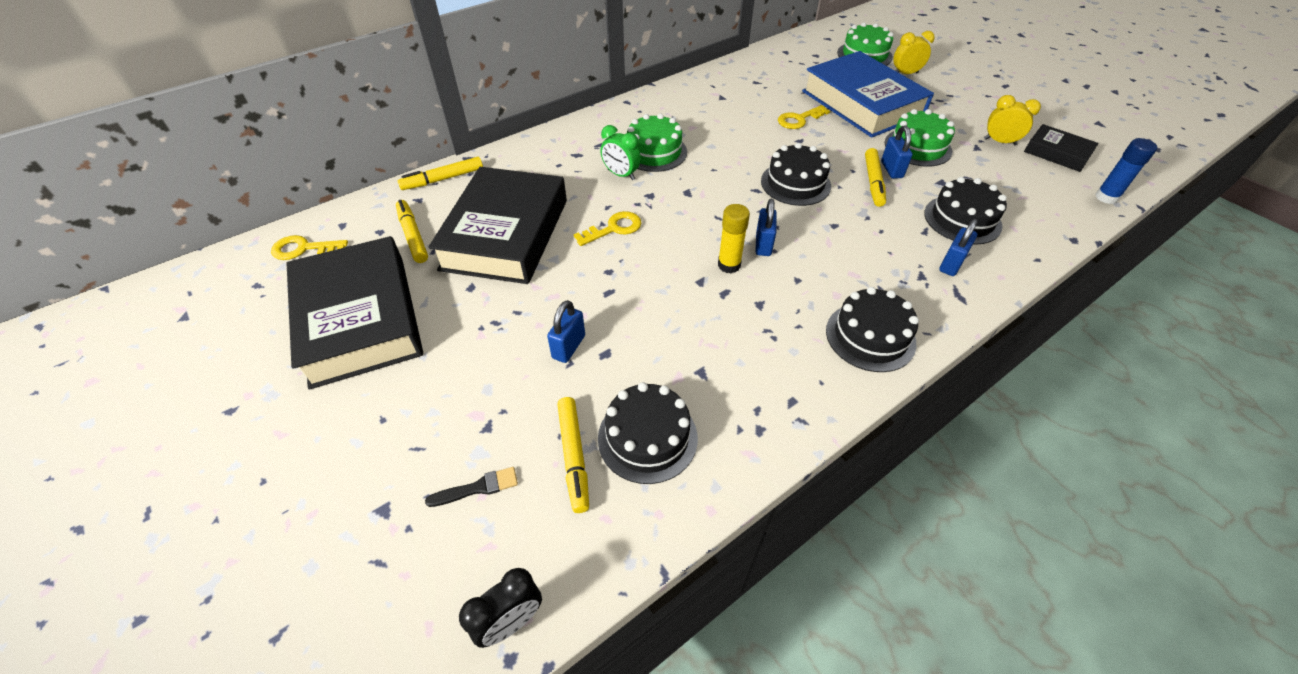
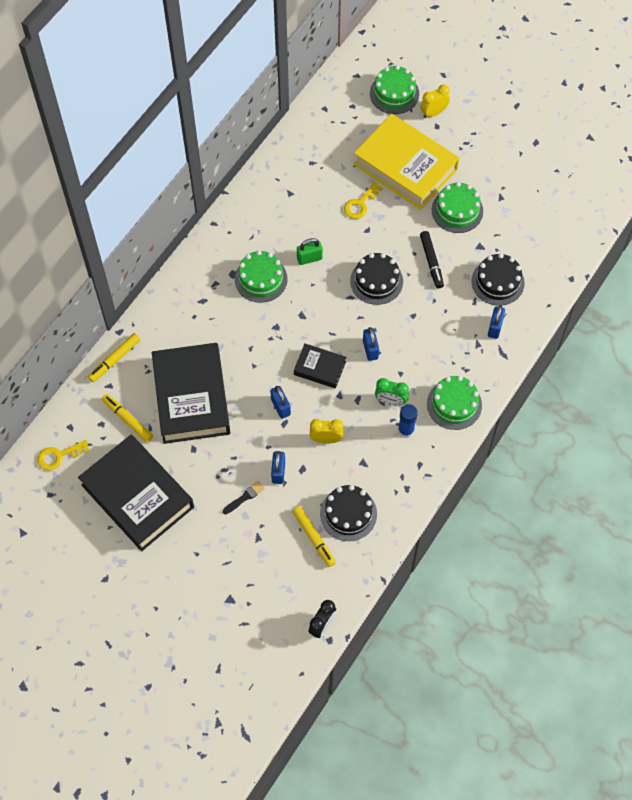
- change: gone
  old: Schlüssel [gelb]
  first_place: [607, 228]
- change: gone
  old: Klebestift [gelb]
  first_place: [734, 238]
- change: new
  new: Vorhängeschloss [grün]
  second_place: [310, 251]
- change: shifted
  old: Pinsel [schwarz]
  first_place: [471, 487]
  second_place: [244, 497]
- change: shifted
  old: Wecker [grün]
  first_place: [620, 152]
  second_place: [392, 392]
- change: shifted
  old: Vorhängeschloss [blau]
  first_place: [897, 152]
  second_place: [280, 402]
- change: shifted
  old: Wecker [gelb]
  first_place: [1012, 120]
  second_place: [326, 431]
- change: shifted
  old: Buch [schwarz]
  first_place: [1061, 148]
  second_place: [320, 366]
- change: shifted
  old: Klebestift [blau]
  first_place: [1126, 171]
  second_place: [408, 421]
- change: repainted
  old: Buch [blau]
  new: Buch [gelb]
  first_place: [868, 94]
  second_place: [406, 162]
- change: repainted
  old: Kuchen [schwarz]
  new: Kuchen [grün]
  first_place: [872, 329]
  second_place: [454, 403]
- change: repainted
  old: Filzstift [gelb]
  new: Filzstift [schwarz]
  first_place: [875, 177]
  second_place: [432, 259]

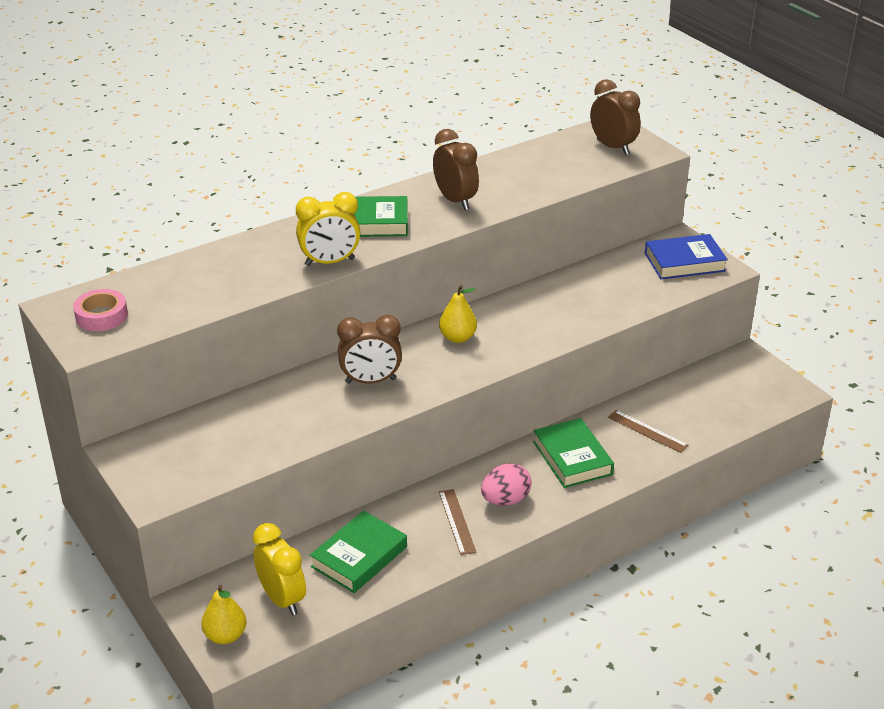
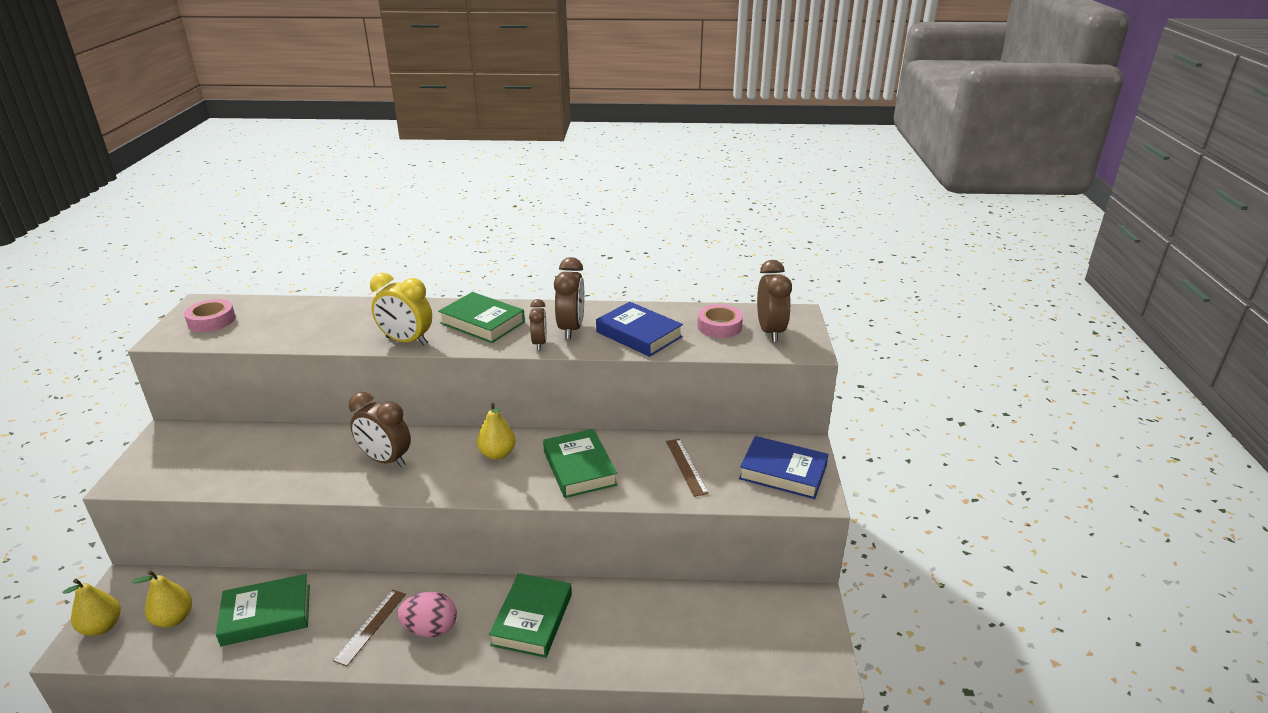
- change: new
  new: Wecker [braun]
  second_place: [538, 324]
- change: new
  new: Buch [grün]
  second_place: [580, 463]
- change: new
  new: Buch [blau]
  second_place: [639, 329]
- change: new
  new: Klebeband [rosa]
  second_place: [720, 321]
- change: shifted
  old: Lineal [braun]
  first_place: [648, 431]
  second_place: [687, 468]
- change: swapped
  old: Wecker [gelb]
  new: Birne [gelb]
  first_place: [279, 569]
  second_place: [161, 599]

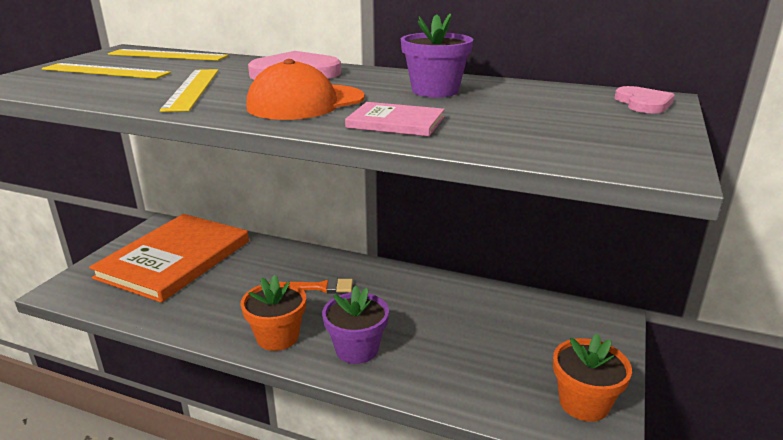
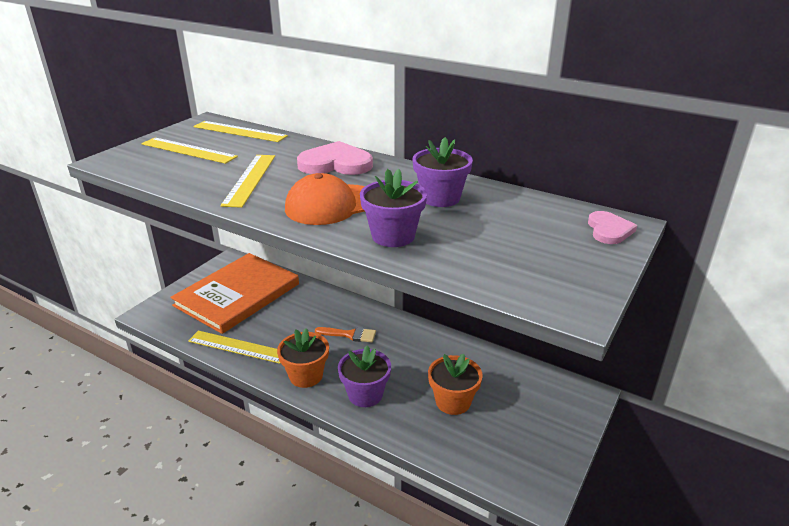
- change: new
  new: Lineal [gelb]
  second_place: [234, 347]
- change: shifted
  old: Blumentopf [orange]
  first_place: [592, 378]
  second_place: [455, 384]
- change: swapped
  old: Buch [rosa]
  new: Blumentopf [lila]
  first_place: [395, 119]
  second_place: [393, 208]

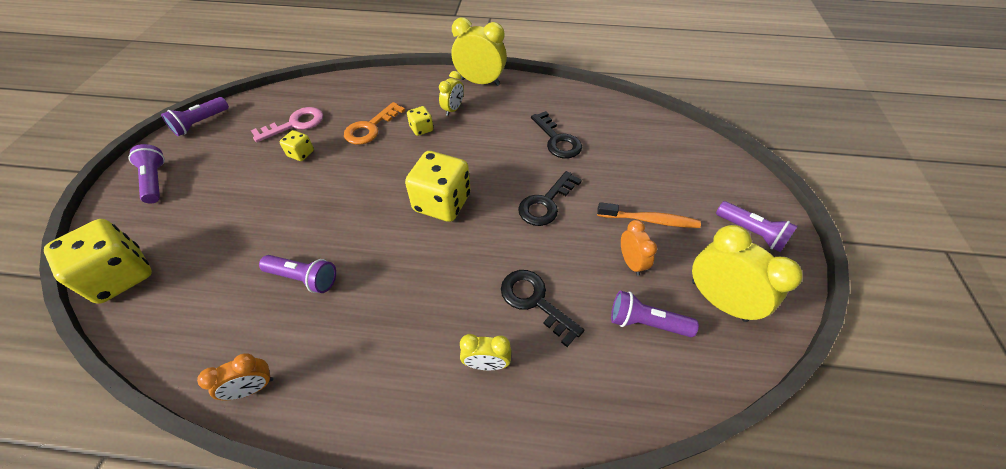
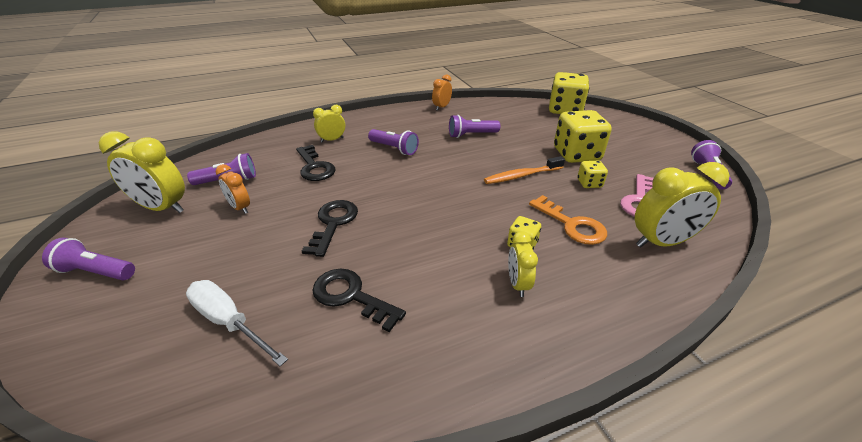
- change: new
  new: Schraubenzieher [weiß]
  second_place: [237, 323]
- change: shifted
  old: Taschenlampe [lila]
  first_place: [146, 173]
  second_place: [393, 142]
- change: shifted
  old: Spielwürfel [gelb]
  first_place: [438, 186]
  second_place: [583, 136]
- change: shifted
  old: Wecker [gelb]
  first_place: [479, 51]
  second_place: [682, 205]
- change: shifted
  old: Zahnbürste [orange]
  first_place: [649, 215]
  second_place: [524, 170]
- change: rotated
  old: Schlüssel [orange]
  first_place: [374, 123]
  second_place: [568, 220]
  degrees: 135
- change: rotated
  old: Schlüssel [schwarz]
  first_place: [542, 308]
  second_place: [315, 163]
  degrees: 45

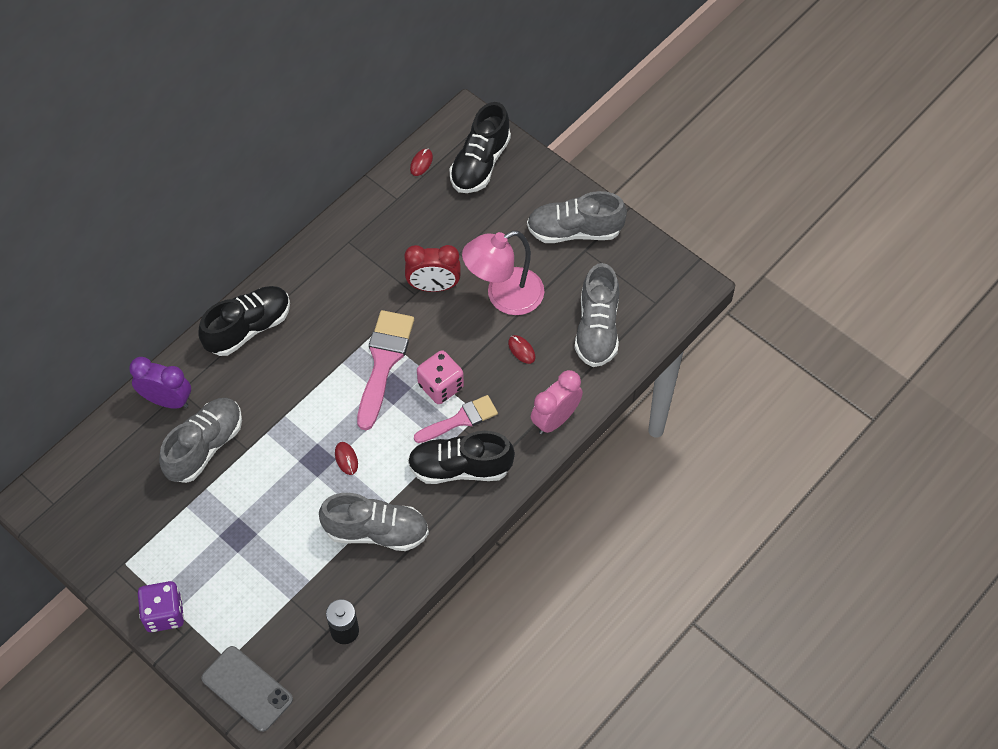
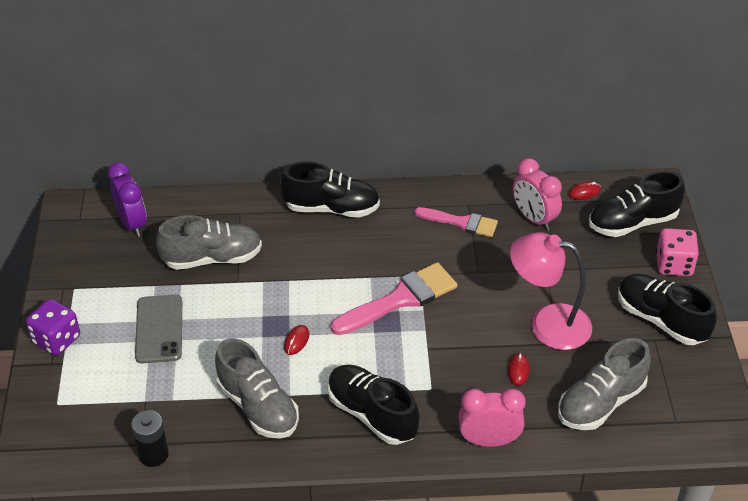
- change: gone
  old: Wecker [rot]
  first_place: [432, 268]
- change: new
  new: Wecker [rosa]
  second_place: [537, 194]
- change: shifted
  old: Wecker [lila]
  first_place: [160, 383]
  second_place: [127, 199]
- change: shifted
  old: Handy [grau]
  first_place: [247, 689]
  second_place: [158, 329]
- change: shifted
  old: Pinsel [rosa]
  first_place: [456, 419]
  second_place: [456, 222]
- change: shifted
  old: Spielwürfel [rosa]
  first_place: [440, 377]
  second_place: [677, 252]
- change: repainted
  old: Schuh [grau]
  new: Schuh [schwarz]
  first_place: [577, 217]
  second_place: [667, 309]

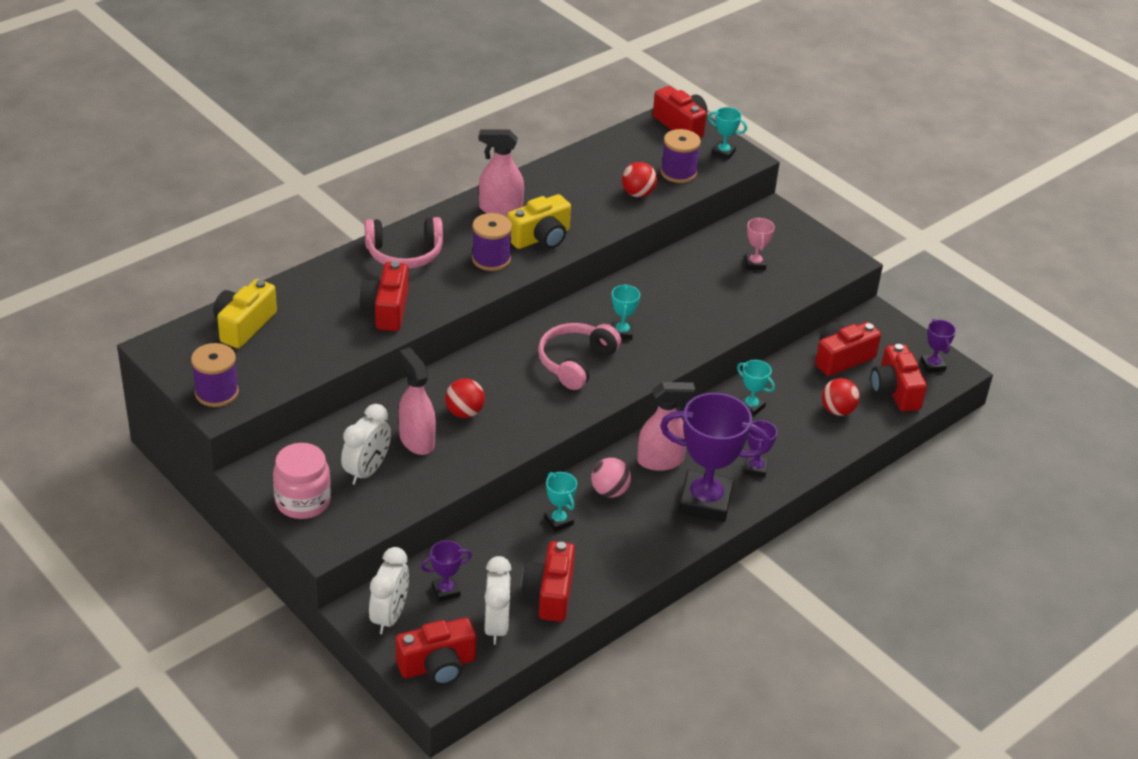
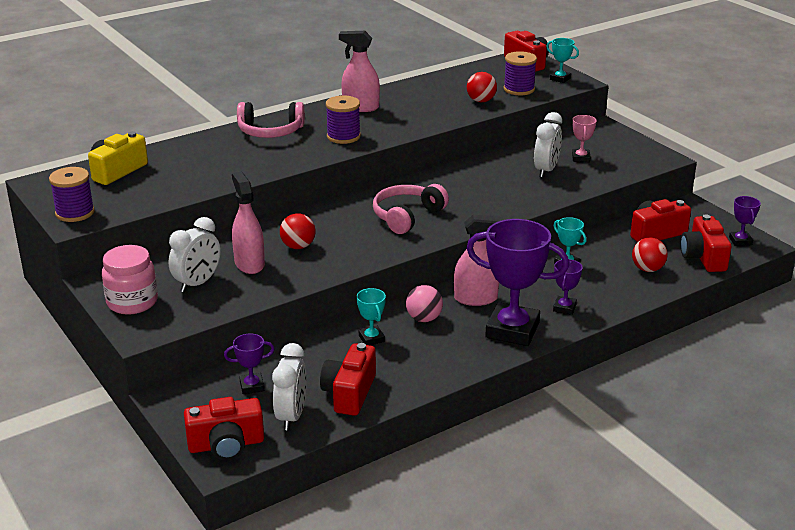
- change: gone
  old: Kamera [rot]
  first_place: [384, 296]
- change: gone
  old: Kamera [gelb]
  first_place: [539, 221]
- change: gone
  old: Pokal [türkis]
  first_place: [626, 312]
- change: shifted
  old: Wecker [weiß]
  first_place: [389, 590]
  second_place: [548, 145]

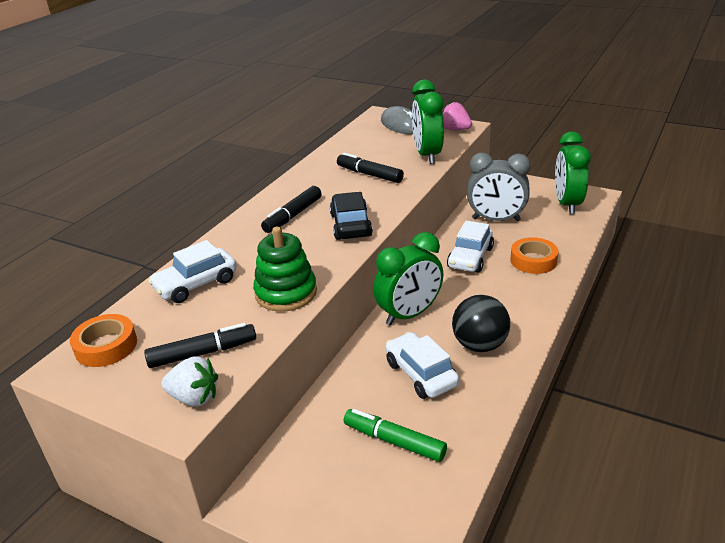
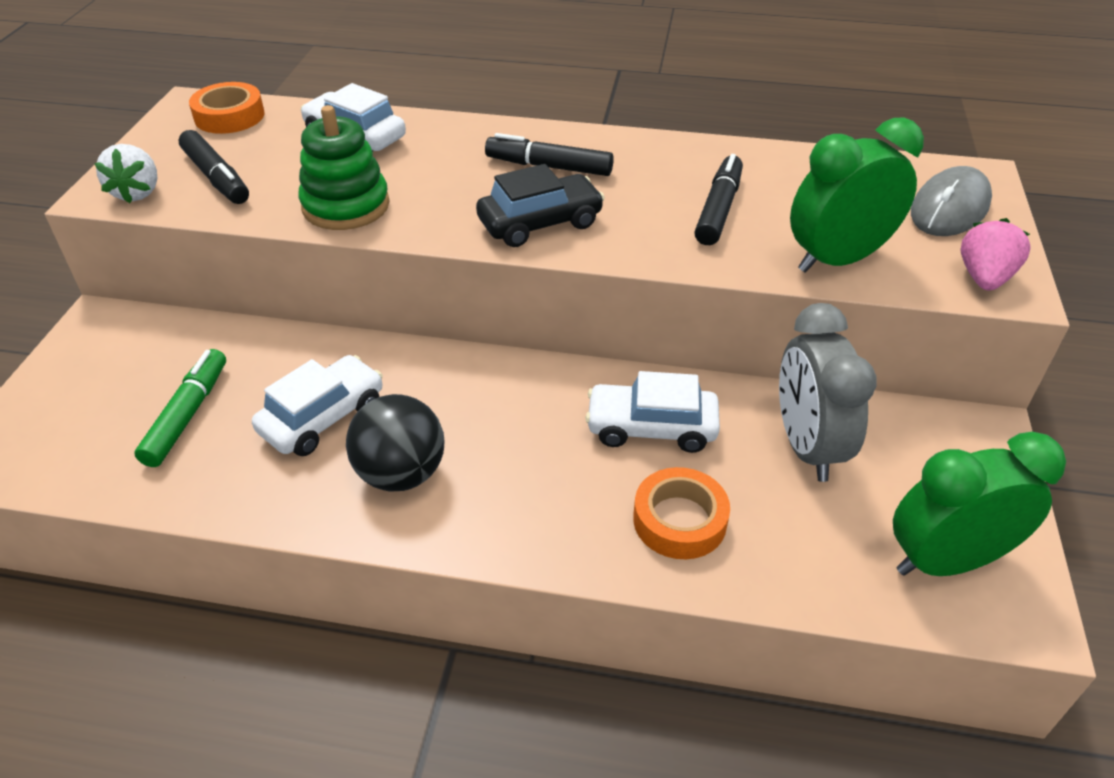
- change: gone
  old: Wecker [grün]
  first_place: [408, 279]

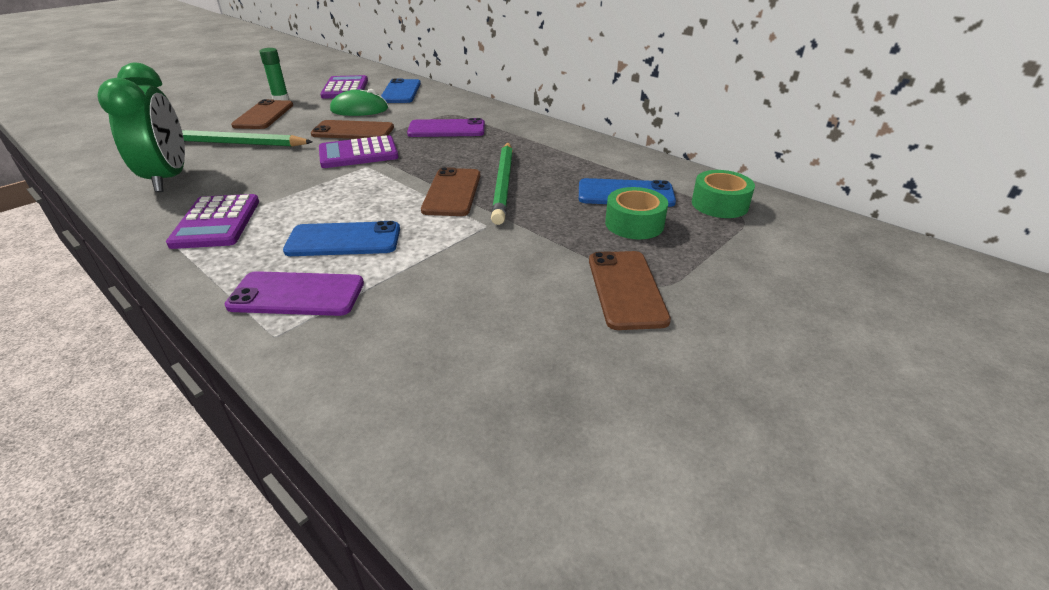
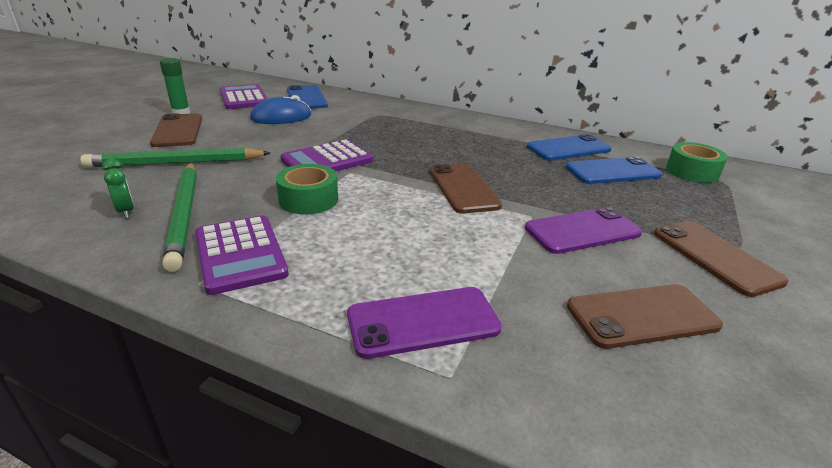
- change: shifted
  old: Handy [blau]
  first_place: [341, 238]
  second_place: [569, 147]
- change: shifted
  old: Handy [braun]
  first_place: [352, 129]
  second_place: [645, 316]
- change: shifted
  old: Handy [lila]
  first_place: [446, 127]
  second_place: [583, 230]
- change: shifted
  old: Bleistift [grün]
  first_place: [502, 183]
  second_place: [179, 217]
- change: shifted
  old: Klebeband [grün]
  first_place: [636, 213]
  second_place: [307, 189]
- change: repainted
  old: Computermaus [grün]
  new: Computermaus [blau]
  first_place: [359, 102]
  second_place: [280, 109]
- change: scaled
  old: Wecker [grün]
  first_place: [141, 127]
  second_place: [118, 188]
  factor: 0.4

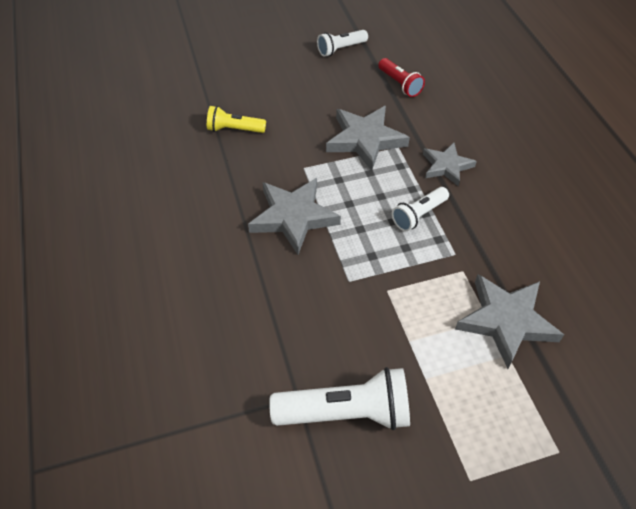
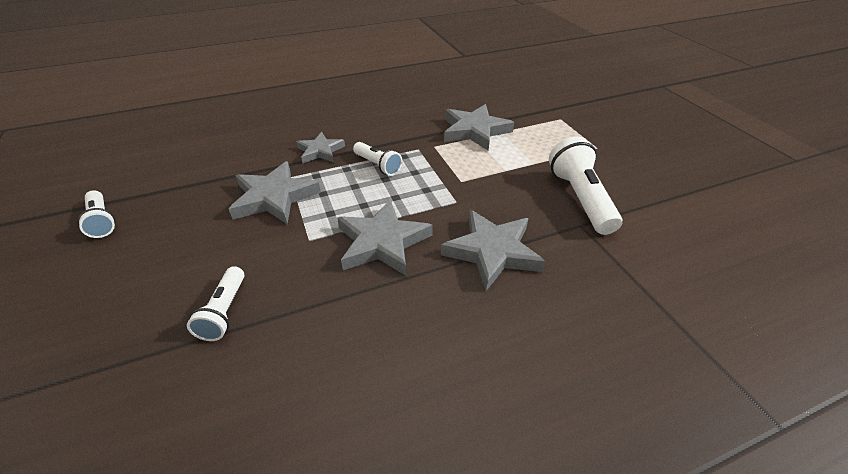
- change: gone
  old: Taschenlampe [rot]
  first_place: [401, 77]
- change: new
  new: Stern [grau]
  second_place: [493, 250]
- change: repainted
  old: Taschenlampe [gelb]
  new: Taschenlampe [weiß]
  first_place: [236, 119]
  second_place: [215, 303]

